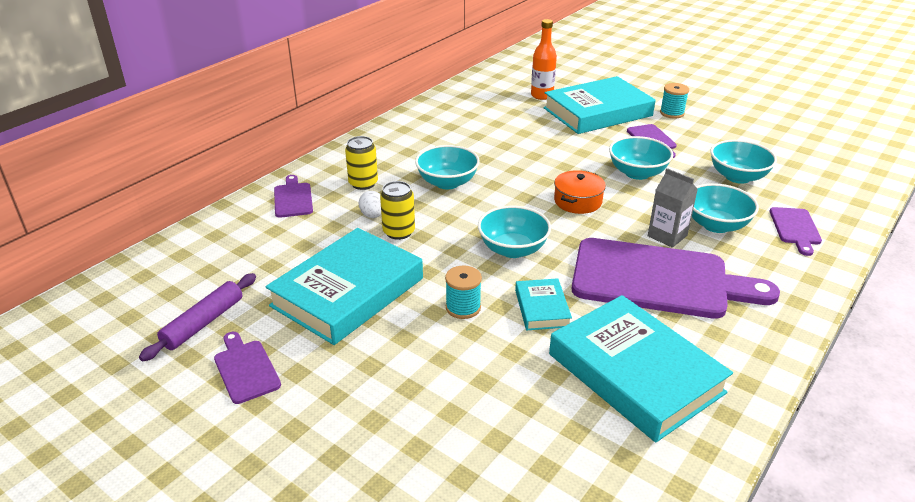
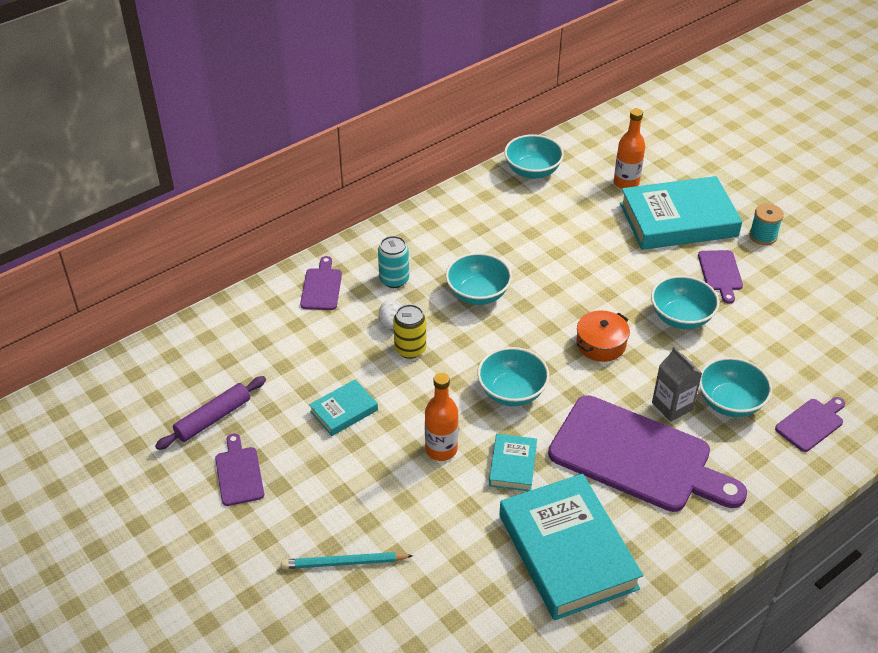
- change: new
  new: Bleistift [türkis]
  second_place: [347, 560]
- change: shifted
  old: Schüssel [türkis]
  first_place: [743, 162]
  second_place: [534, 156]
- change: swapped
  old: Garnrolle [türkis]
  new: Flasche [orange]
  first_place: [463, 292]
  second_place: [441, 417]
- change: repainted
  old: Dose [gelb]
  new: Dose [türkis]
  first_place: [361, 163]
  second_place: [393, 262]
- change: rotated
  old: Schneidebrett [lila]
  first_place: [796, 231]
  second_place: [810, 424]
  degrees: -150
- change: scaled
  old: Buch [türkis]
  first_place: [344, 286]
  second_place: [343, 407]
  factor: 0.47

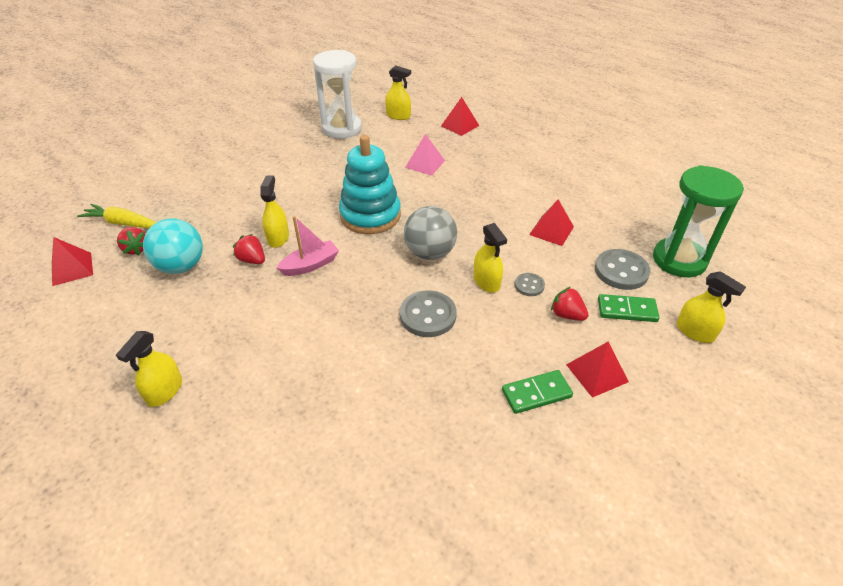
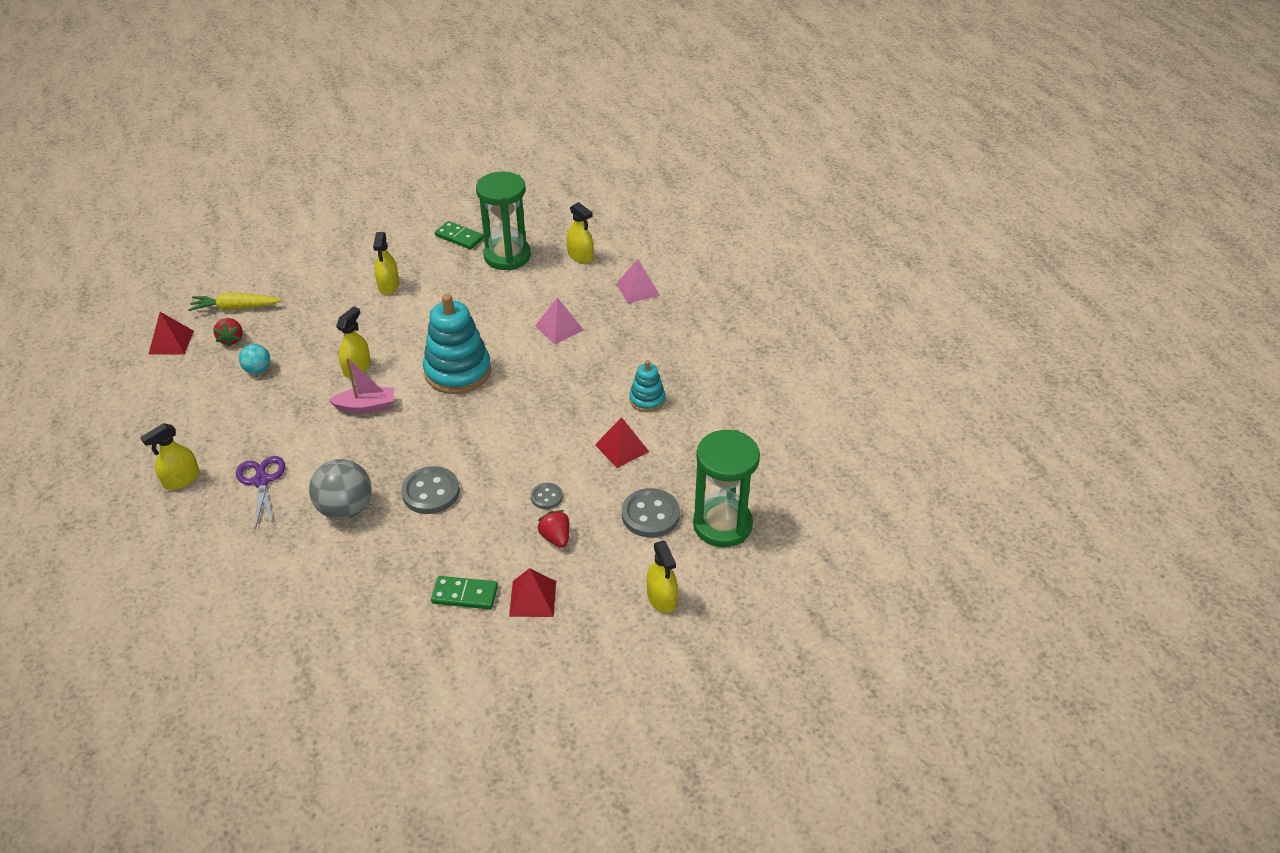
- change: gone
  old: Erdbeere [rot]
  first_place: [249, 249]
- change: new
  new: Schere [lila]
  second_place: [260, 493]
- change: new
  new: Stapelspielzeug [türkis]
  second_place: [647, 386]
- change: shifted
  old: Ball [grau]
  first_place: [430, 233]
  second_place: [340, 489]
- change: shifted
  old: Sprühflasche [gelb]
  first_place: [490, 258]
  second_place: [386, 263]
- change: shifted
  old: Dominostein [grün]
  first_place: [629, 308]
  second_place: [459, 235]
- change: repainted
  old: Sanduhr [weiß]
  new: Sanduhr [grün]
  first_place: [337, 94]
  second_place: [503, 220]
- change: repainted
  old: Pyramide [rot]
  new: Pyramide [rosa]
  first_place: [460, 116]
  second_place: [638, 281]
- change: rotated
  old: Karotte [gelb]
  first_place: [116, 216]
  second_place: [234, 302]
  degrees: -45
- change: scaled
  old: Ball [türkis]
  first_place: [173, 246]
  second_place: [254, 359]
  factor: 0.57

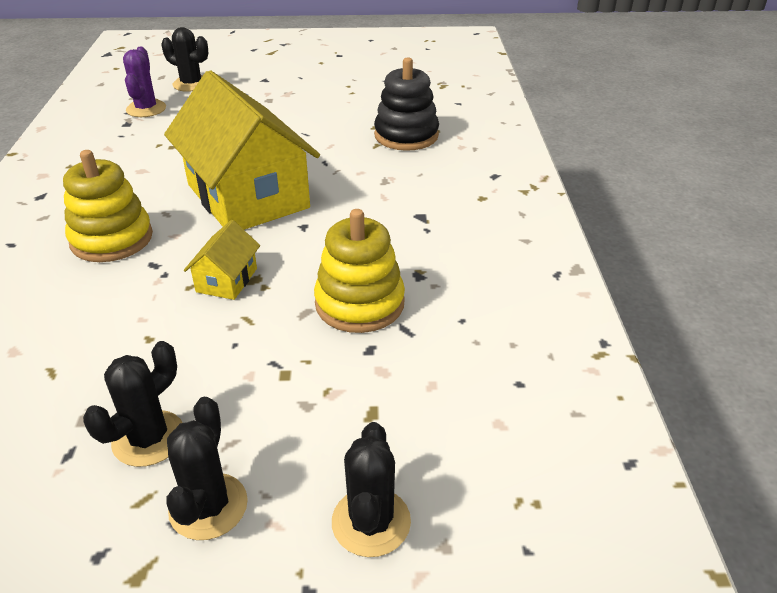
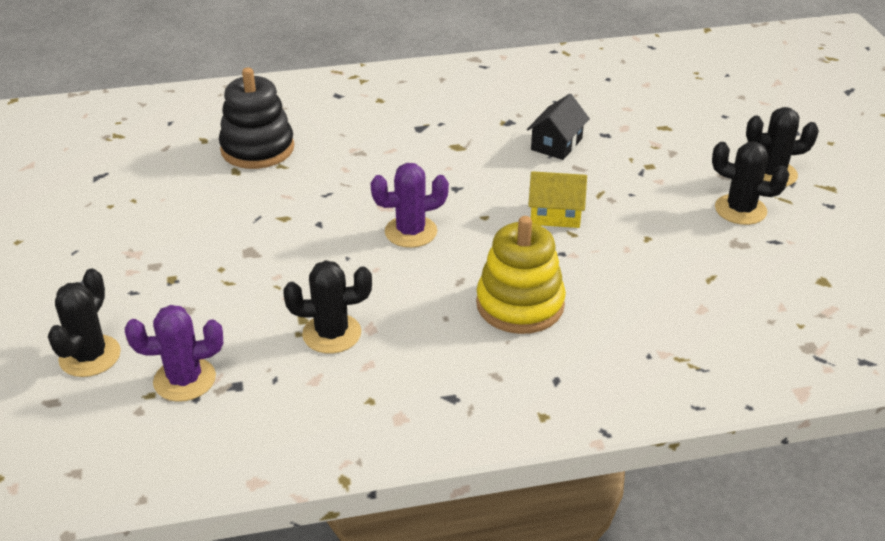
- change: shifted
  old: Kaktus [schwarz]
  first_place: [371, 489]
  second_place: [327, 307]
- change: swapped
  old: Haus [gelb]
  new: Kaktus [lila]
  first_place: [242, 150]
  second_place: [409, 205]
- change: swapped
  old: Stapelspielzeug [gelb]
  new: Haus [schwarz]
  first_place: [359, 271]
  second_place: [558, 127]

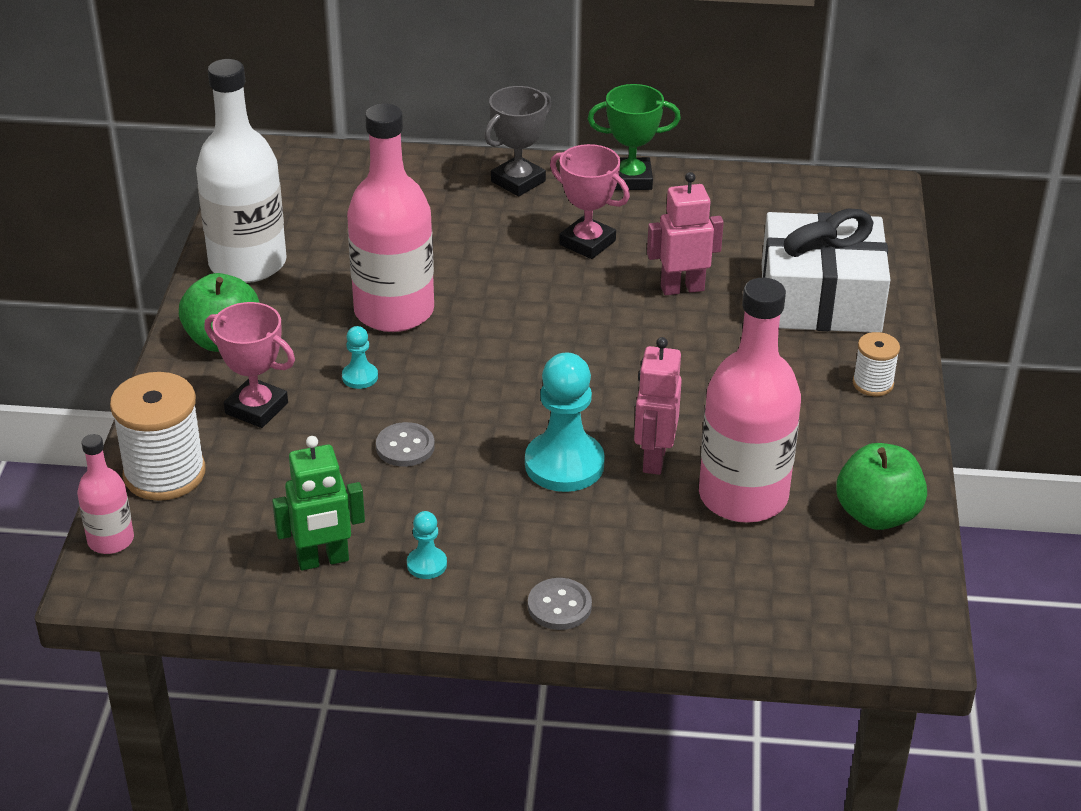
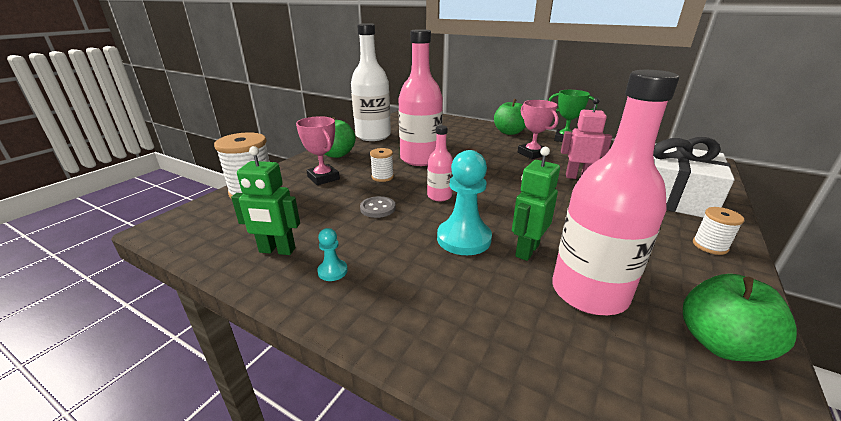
- change: gone
  old: Knopf [grau]
  first_place: [560, 604]
- change: shifted
  old: Flasche [rosa]
  first_place: [105, 494]
  second_place: [440, 163]
- change: swapped
  old: Bauer [türkis]
  new: Garnrolle [weiß]
  first_place: [360, 357]
  second_place: [382, 165]
- change: swapped
  old: Pokal [grau]
  new: Apfel [grün]
  first_place: [517, 141]
  second_place: [510, 117]
- change: repainted
  old: Roboter [rosa]
  new: Roboter [grün]
  first_place: [658, 406]
  second_place: [536, 204]

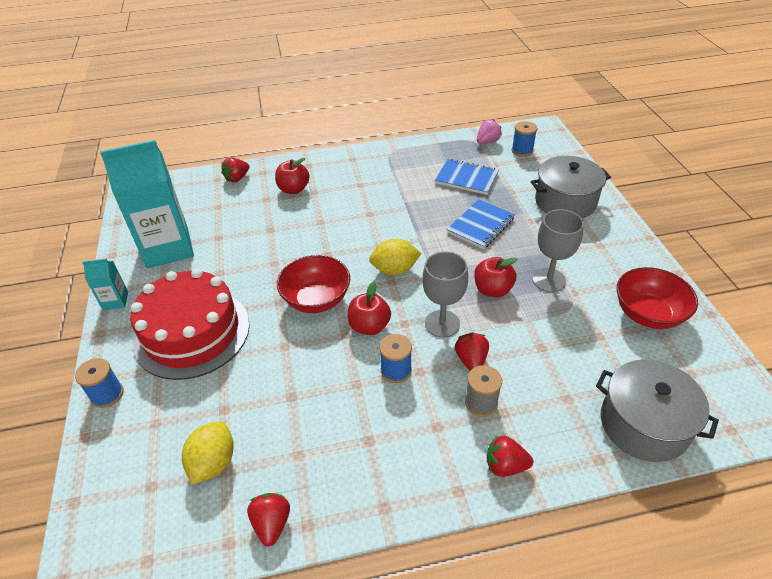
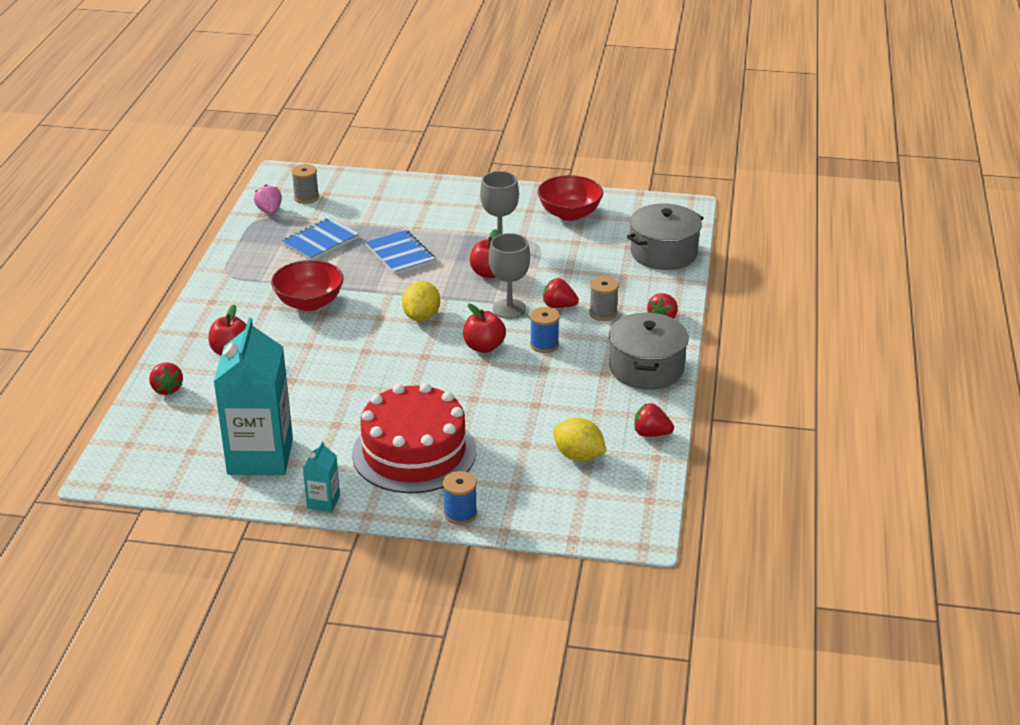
- change: shifted
  old: Schüssel [rot]
  first_place: [313, 284]
  second_place: [307, 285]
- change: shifted
  old: Kochtopf [grau]
  first_place: [571, 187]
  second_place: [649, 351]
- change: repainted
  old: Garnrolle [blau]
  new: Garnrolle [grau]
  first_place: [524, 139]
  second_place: [305, 184]

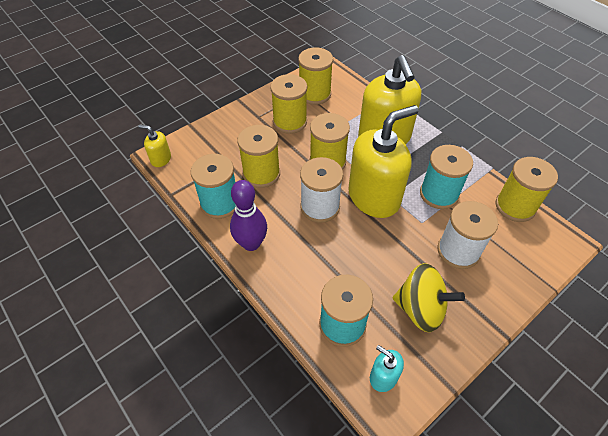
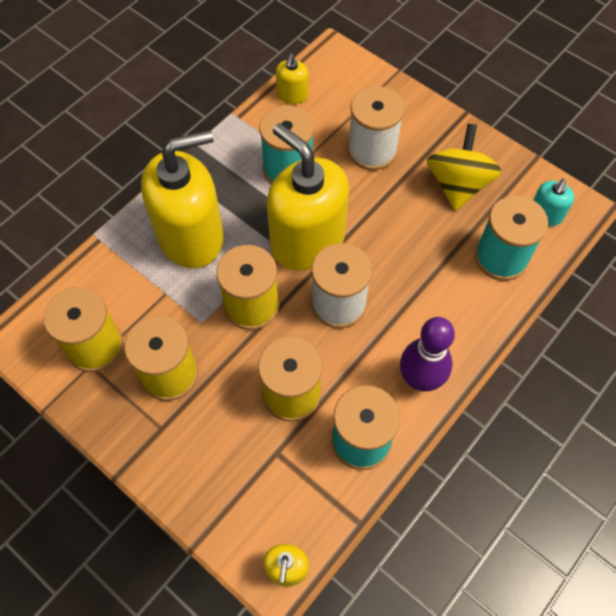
- change: swapped
  old: Garnrolle [gelb]
  new: Seifenspender [gelb]
  first_place: [527, 189]
  second_place: [292, 79]

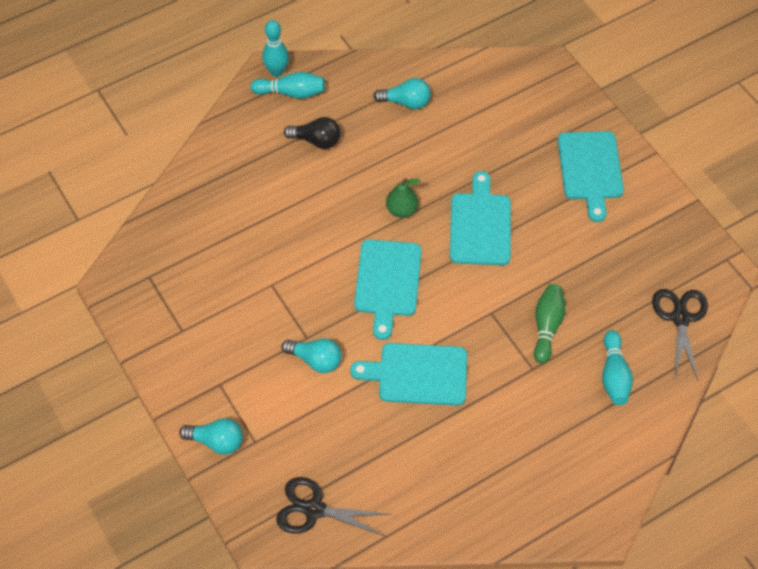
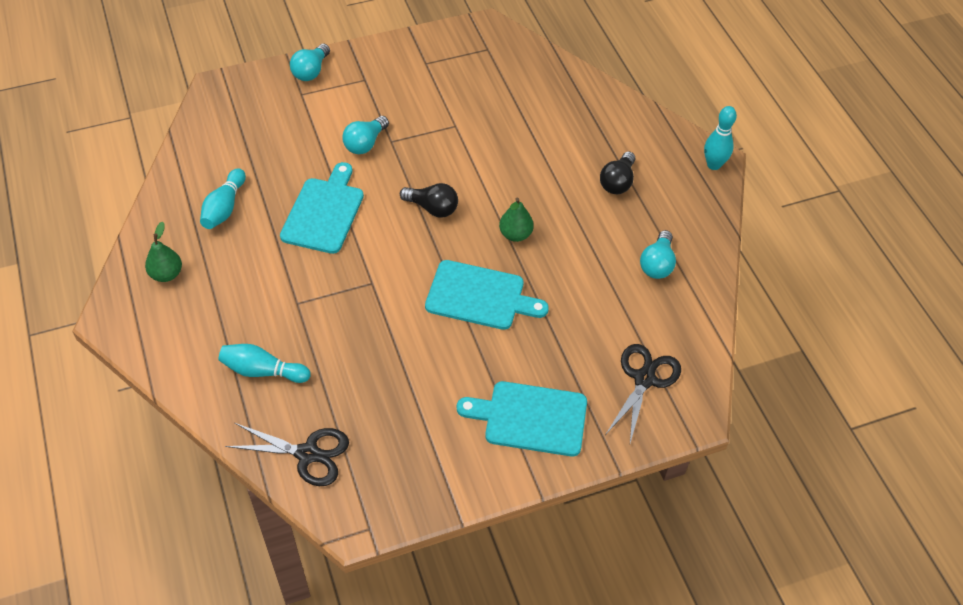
- change: gone
  old: Bowlingkegel [grün]
  first_place: [549, 324]
- change: new
  new: Birne [grün]
  second_place: [163, 252]
- change: shifted
  old: Bowlingkegel [türkis]
  first_place: [287, 85]
  second_place: [223, 198]
- change: shifted
  old: Schere [schwarz]
  first_place: [332, 507]
  second_place: [643, 393]
- change: swapped
  old: Schneidebrett [türkis]
  new: Glühbirne [schwarz]
  first_place: [388, 289]
  second_place: [429, 200]

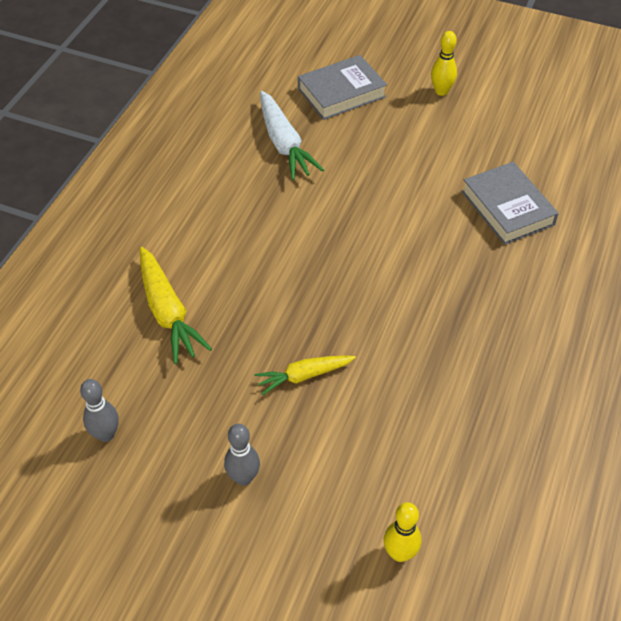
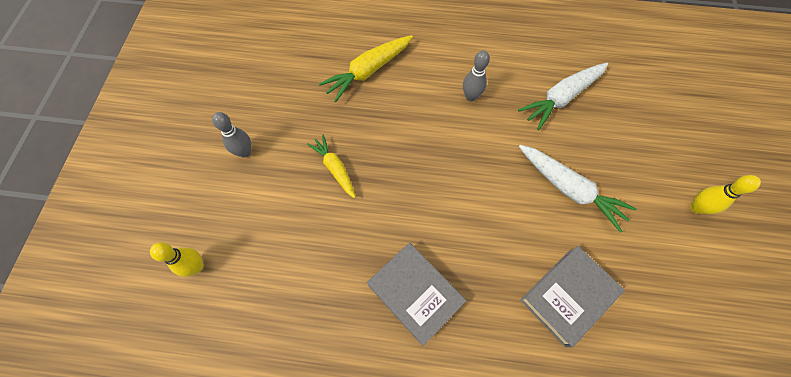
- change: new
  new: Karotte [weiß]
  second_place: [578, 189]
- change: shifted
  old: Bowlingkegel [grau]
  first_place: [99, 410]
  second_place: [476, 76]
- change: shifted
  old: Buch [grau]
  first_place: [342, 87]
  second_place: [416, 294]

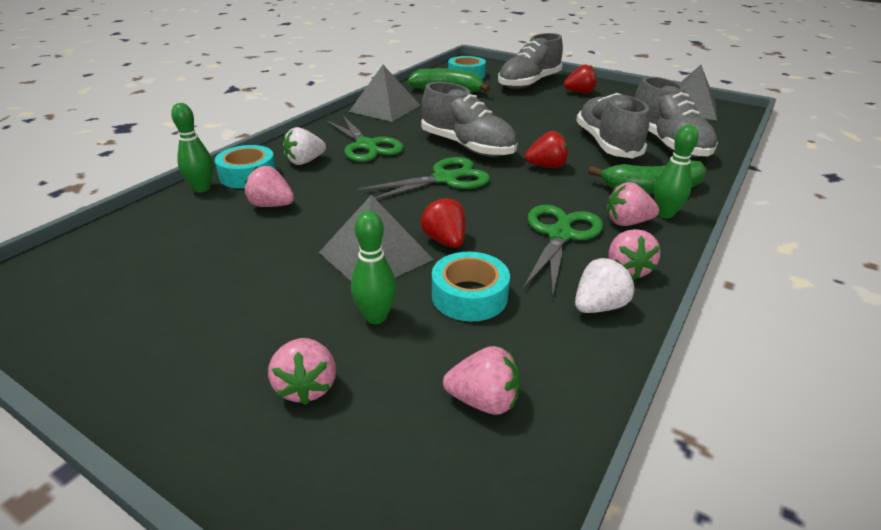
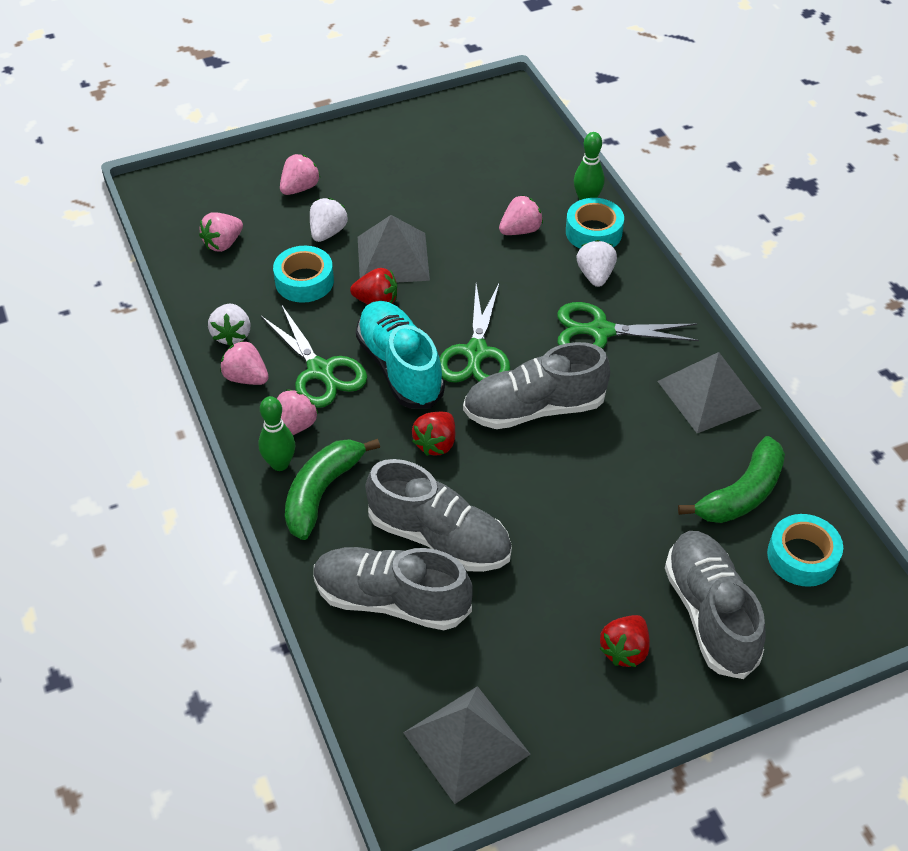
- change: new
  new: Schuh [türkis]
  second_place: [400, 355]
- change: swapped
  old: Bowlingkegel [grün]
  new: Erdbeere [weiß]
  first_place: [374, 267]
  second_place: [329, 220]
- change: rotated
  old: Erdbeere [rosa]
  first_place: [302, 371]
  second_place: [300, 174]
  degrees: 105

